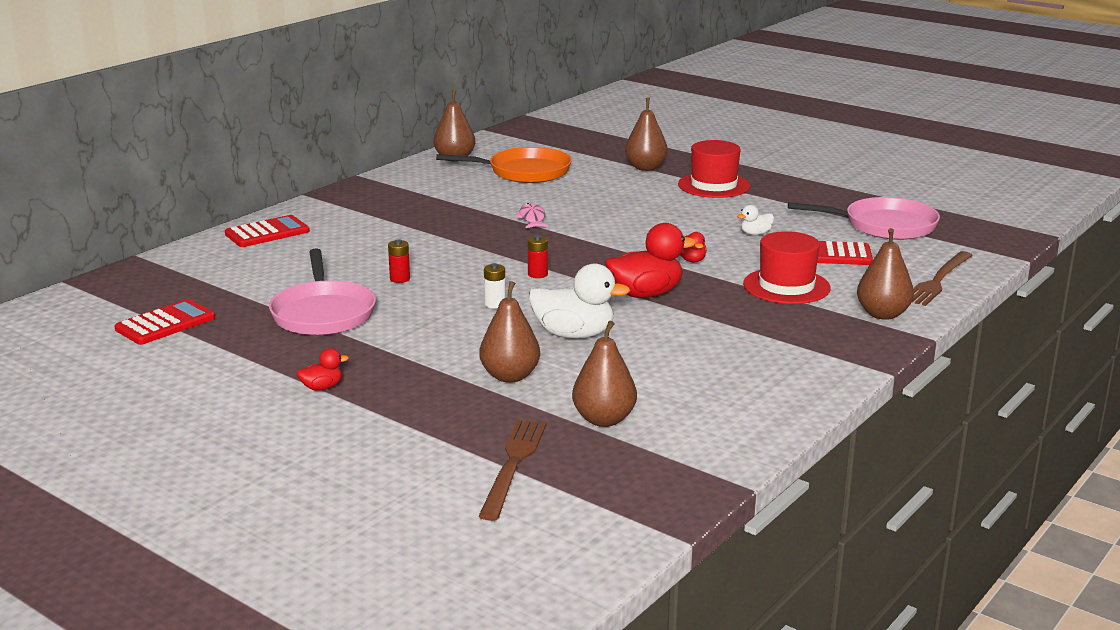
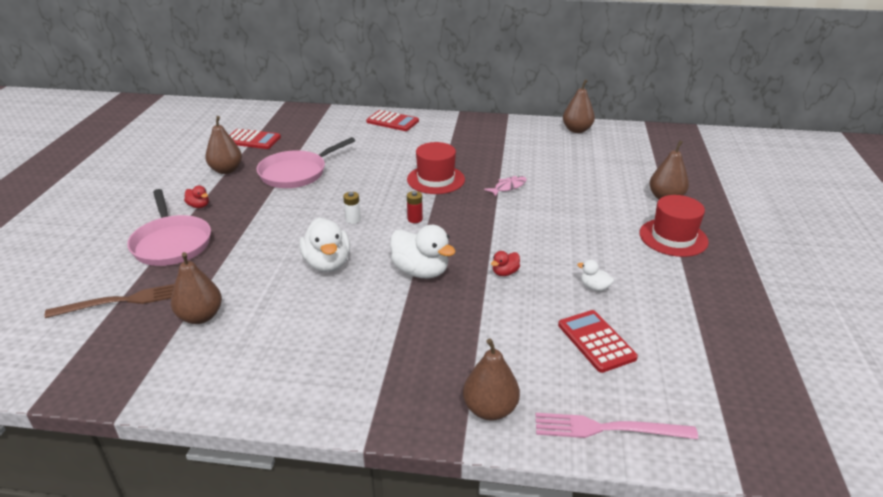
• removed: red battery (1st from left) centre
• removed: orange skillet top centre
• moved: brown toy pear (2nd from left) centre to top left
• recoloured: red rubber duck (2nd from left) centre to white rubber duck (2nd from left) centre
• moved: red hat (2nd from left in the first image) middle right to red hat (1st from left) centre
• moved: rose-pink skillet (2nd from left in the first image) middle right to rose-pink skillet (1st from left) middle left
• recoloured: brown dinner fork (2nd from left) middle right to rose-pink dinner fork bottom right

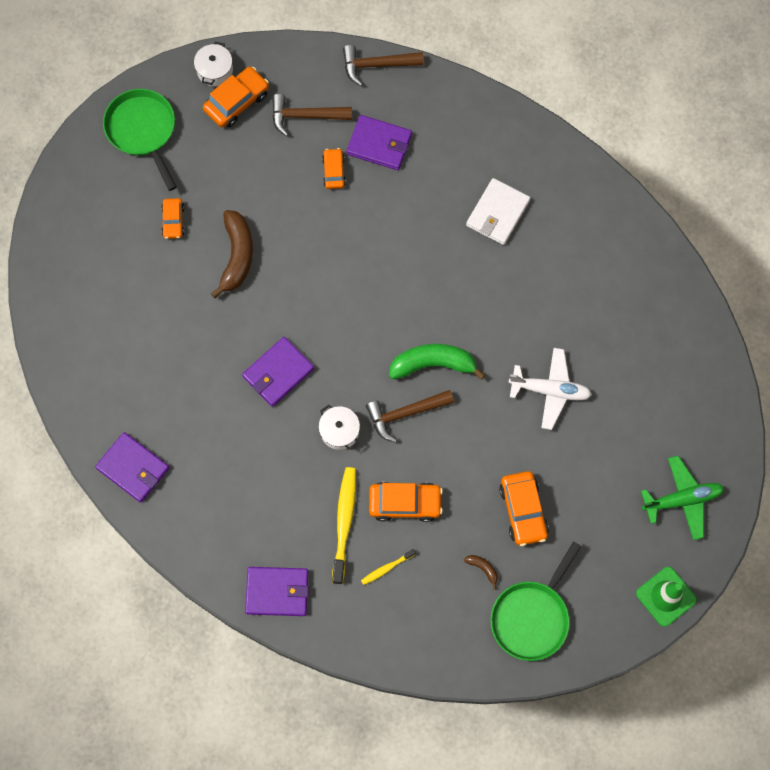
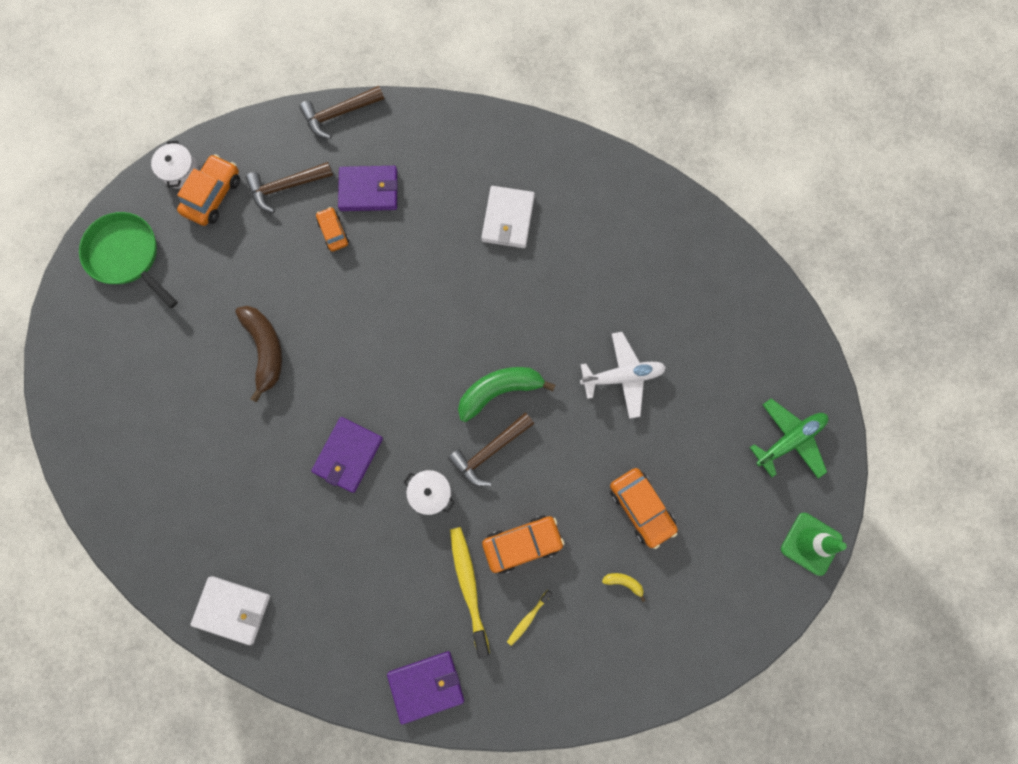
• recoloured: purple card wallet (1st from left) middle left to white card wallet (1st from left) bottom left
• removed: orange automobile (1st from left) top left
• recoloured: brown banana (2nd from left) bottom centre to bright yellow banana bottom centre
• removed: leaf-green skillet (2nd from left) bottom right

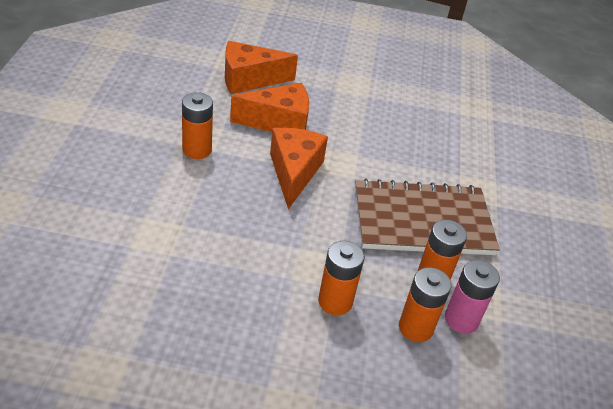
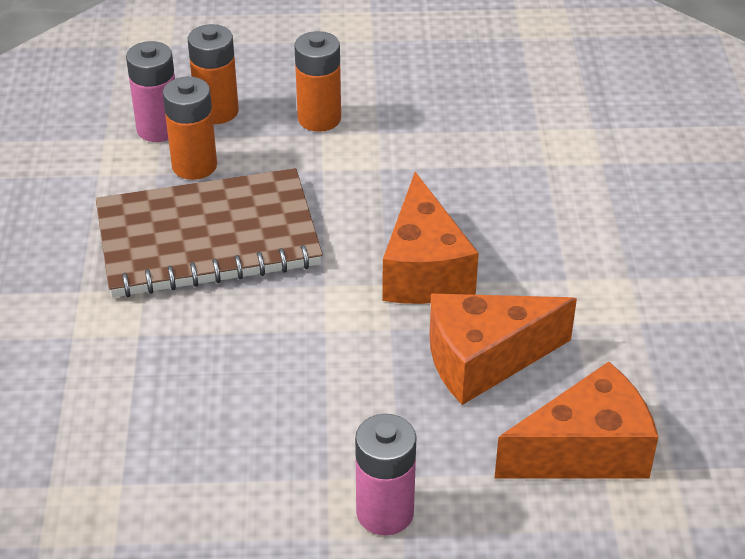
• removed: orange battery (1st from left) top left
• added: rose-pink battery (2nd from left) bottom centre

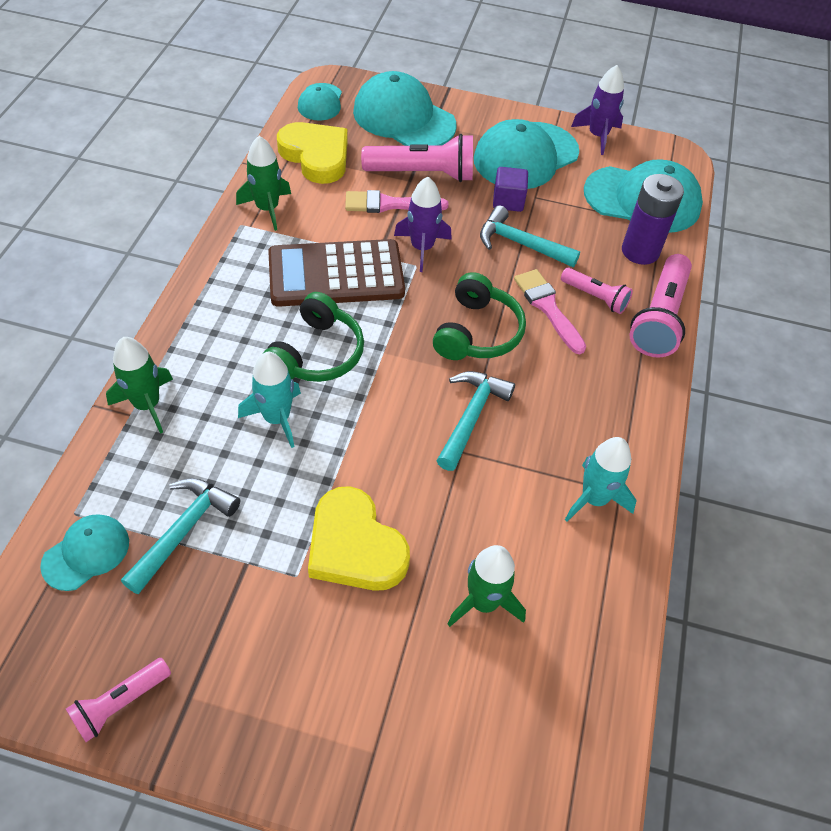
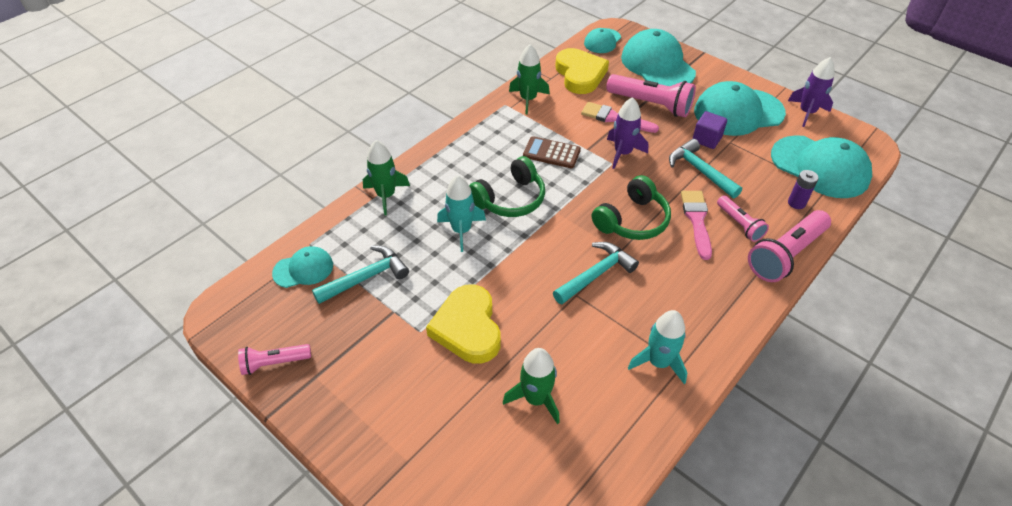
• resized: brown calculator top centre = top centre x0.54
• resized: purple battery top right = middle right x0.55

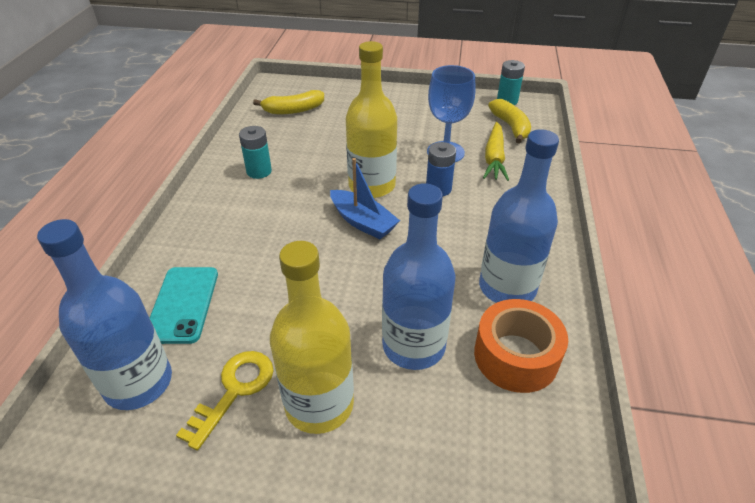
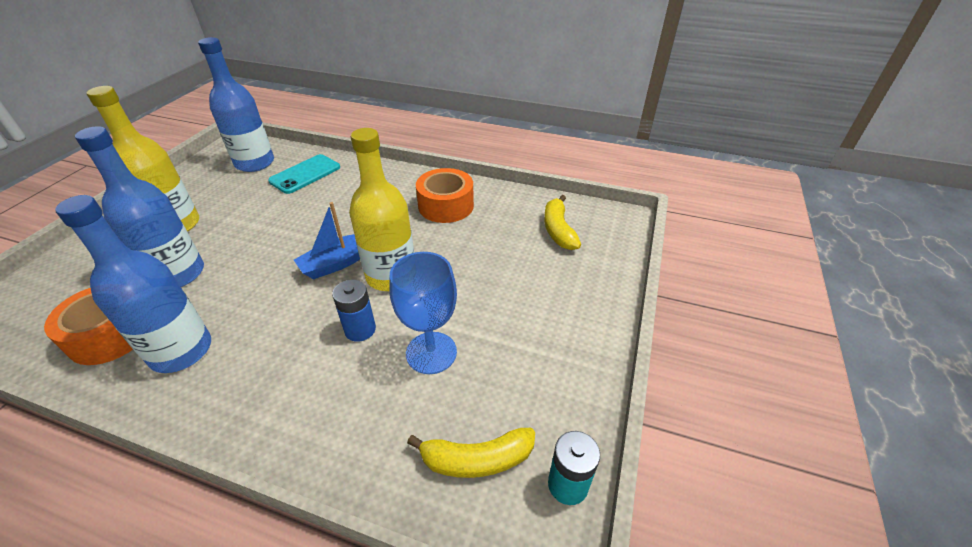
• turned: aqua phone middle left = top left 60 degrees counterclockwise
• removed: bright yellow key bottom left
• replaced: aqua battery (1st from left) top centre to orange roll of tape (2nd from left) centre
• removed: bright yellow root vegetable top centre

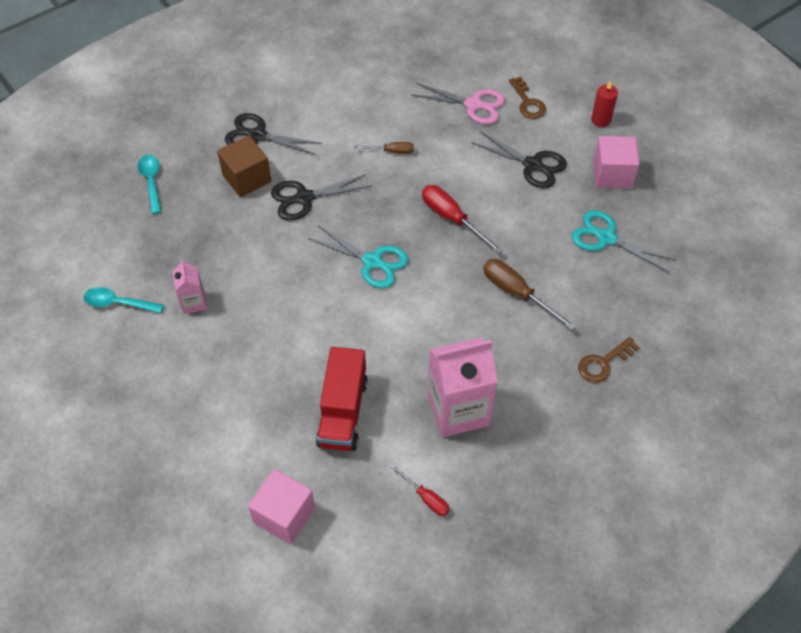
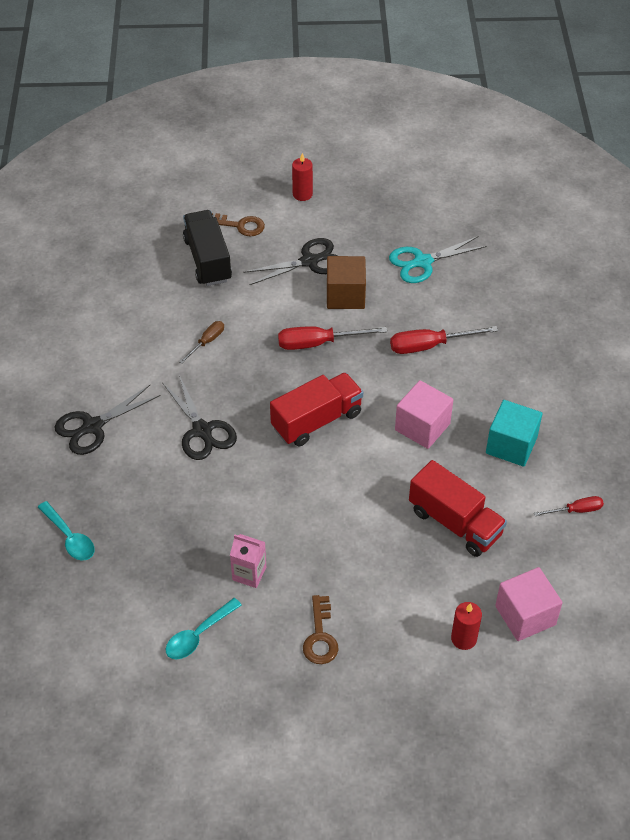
• turned: aqua teaspoon (2nd from left in the first image) top left = middle left 150 degrees counterclockwise
• moved: brown block top left to centre
• turned: ebony shears (2nd from left) top centre = middle left 45 degrees counterclockwise
• replaced: aqua shears (1st from left) centre to red truck (1st from left) centre
• replaced: rose-pink shears top centre to ebony truck top left
• replaced: rose-pink carton (2nd from left) centre to aqua block middle right
• recoloured: brown screwdriver (2nd from left) centre to red screwdriver (2nd from left) middle right
• moved: brown key (2nd from left) middle right to bottom centre
• moved: rose-pink block (2nd from left in the first image) top right to rose-pink block (1st from left) middle right
• added: red pillar candle (2nd from left) bottom right

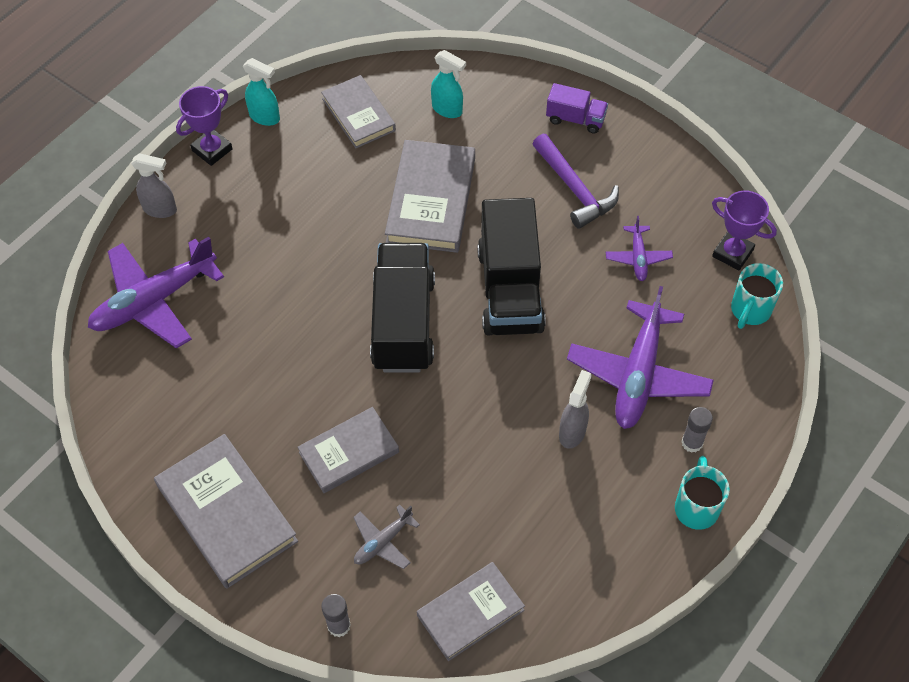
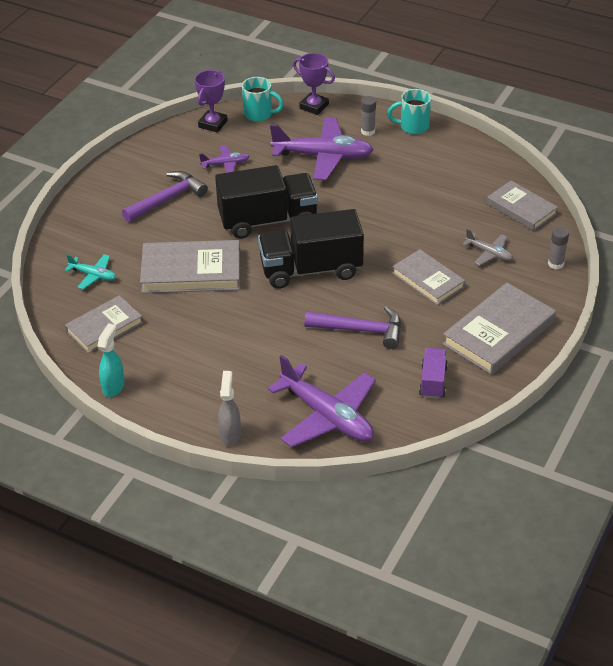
• moved: purple award cup (1st from left in the first image) top left to purple award cup (2nd from left) top centre
• replaced: aqua sprayer (2nd from left) top centre to aqua aeroplane middle left
• moved: purple truck top centre to middle right
• removed: gray sprayer (2nd from left) centre
• added: purple hammer (2nd from left) centre

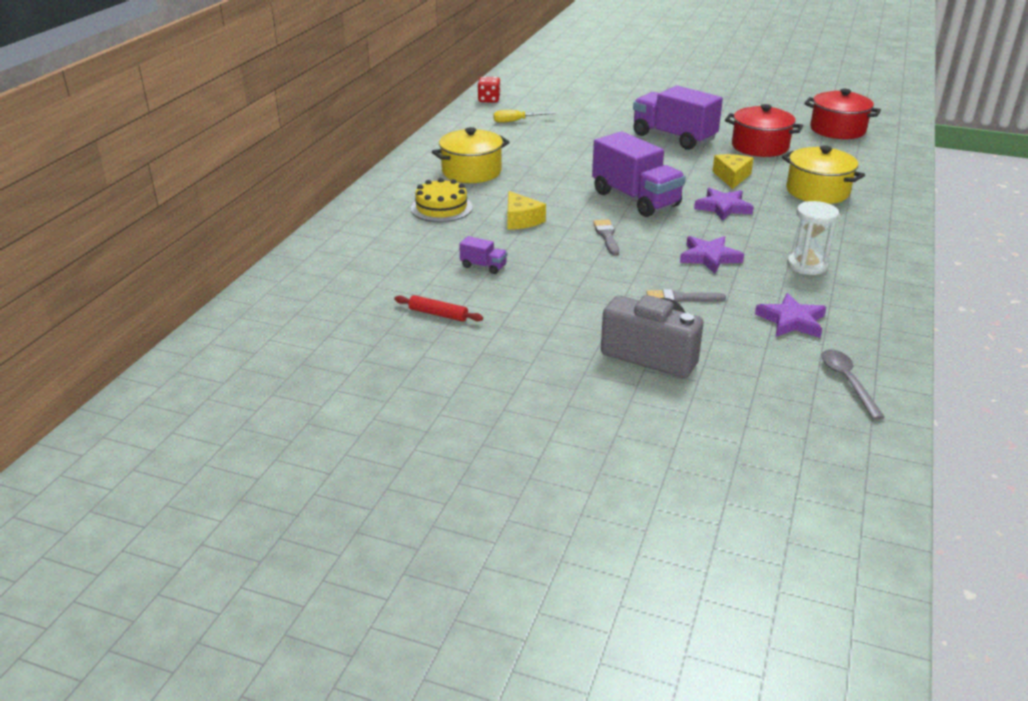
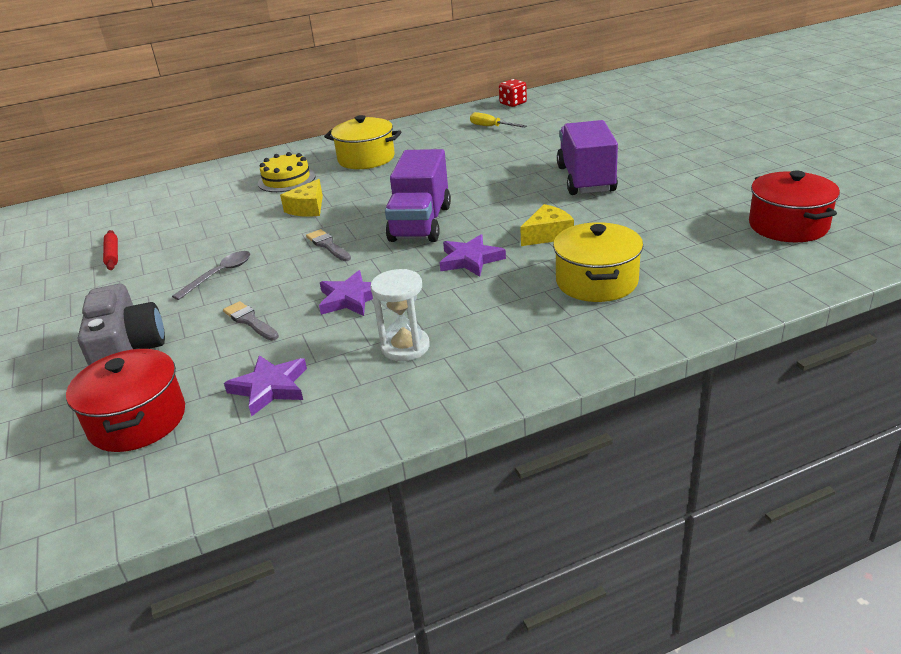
• removed: purple truck (1st from left) centre
• turned: gray paintbrush (1st from left in the first image) centre = centre 75 degrees counterclockwise
• moved: red stockpot (1st from left) top right to middle left
• moved: gray teaspoon middle right to middle left

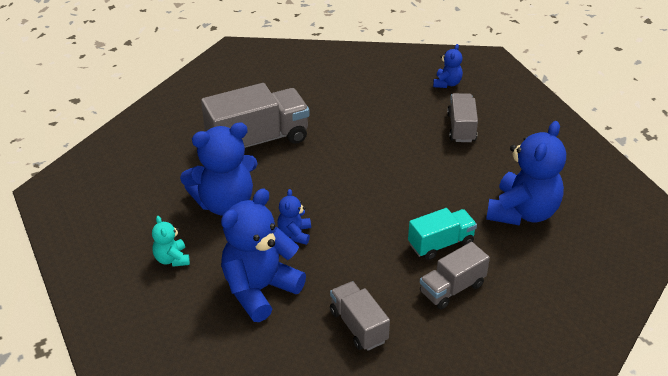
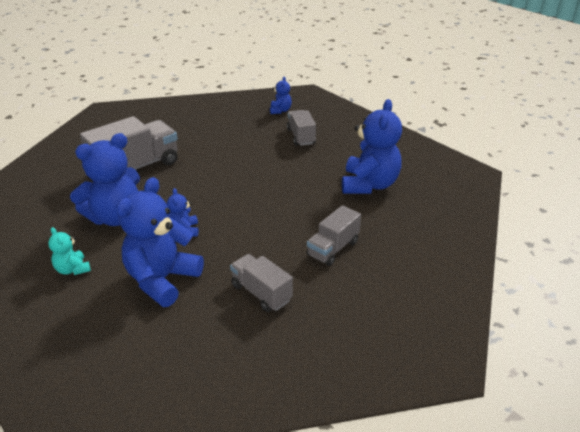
• removed: aqua truck centre

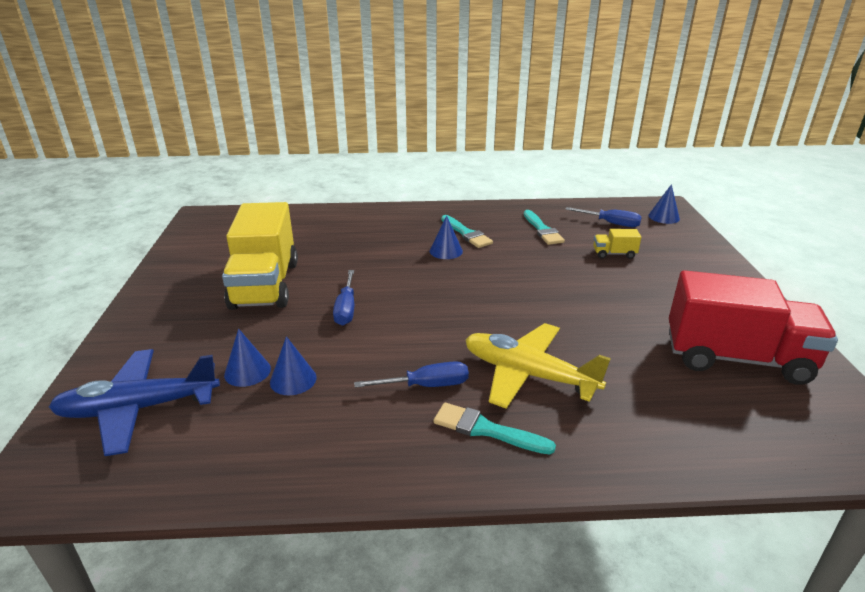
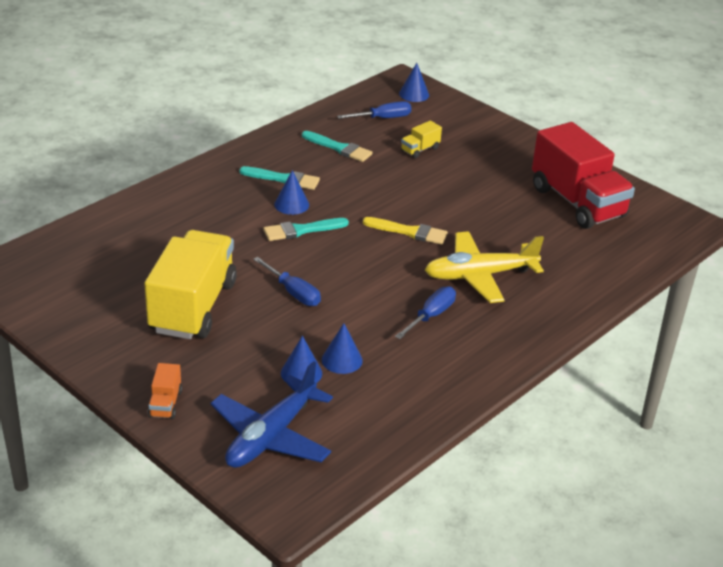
• turned: bright yellow truck (1st from left) middle left = middle left 120 degrees counterclockwise
• moved: aqua paintbrush (2nd from left) bottom centre to centre
• turned: red truck middle right = top right 90 degrees clockwise
• added: orange truck bottom left
• added: bright yellow paintbrush centre

